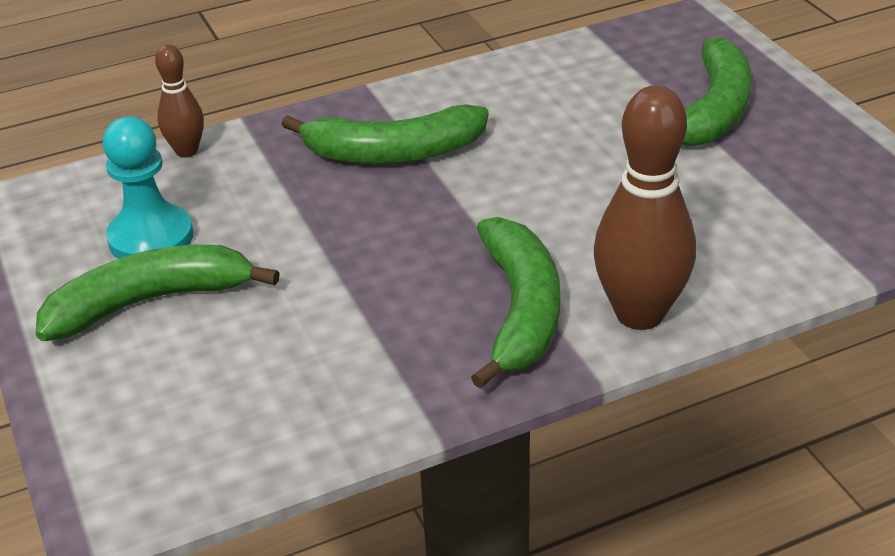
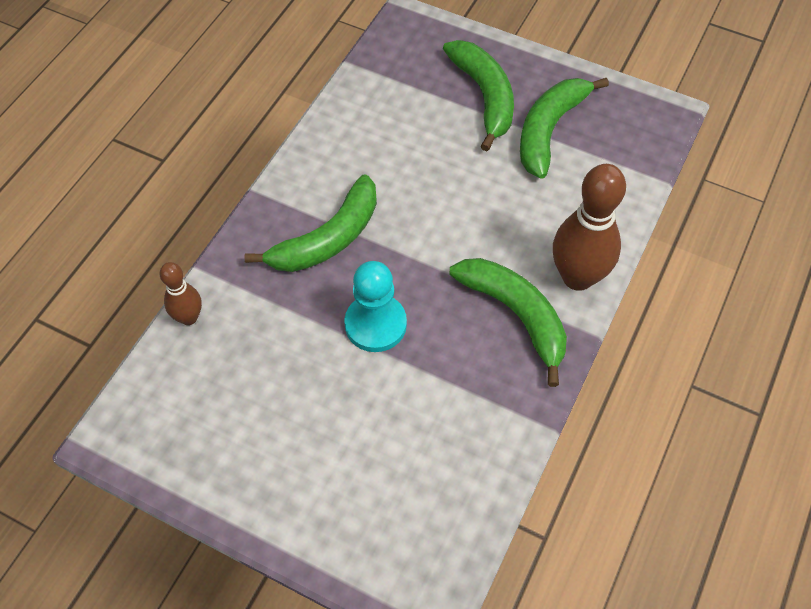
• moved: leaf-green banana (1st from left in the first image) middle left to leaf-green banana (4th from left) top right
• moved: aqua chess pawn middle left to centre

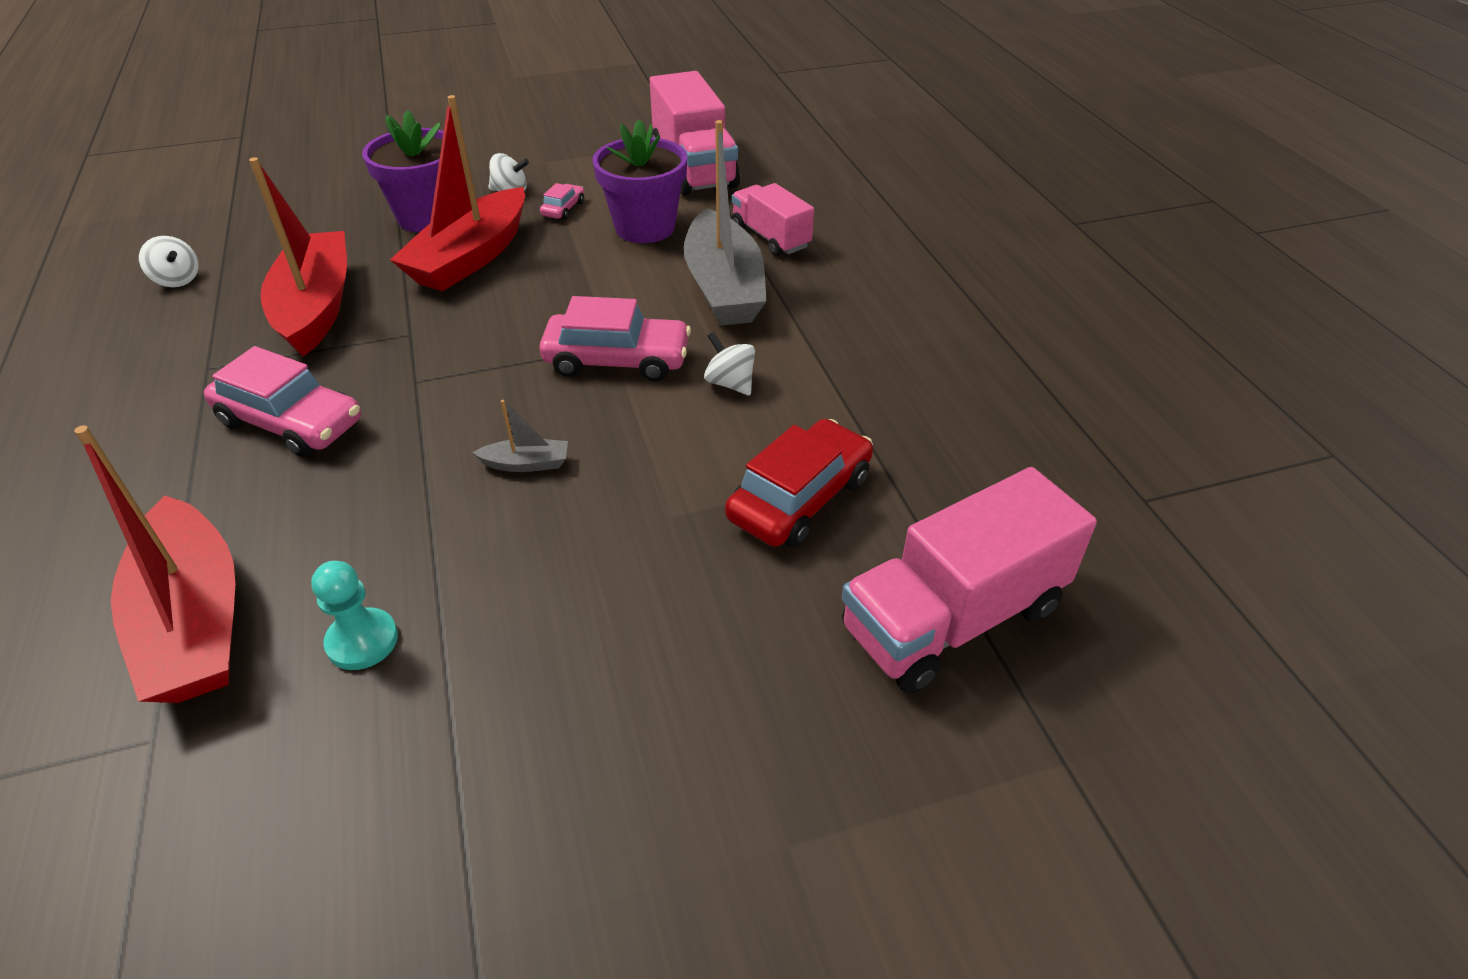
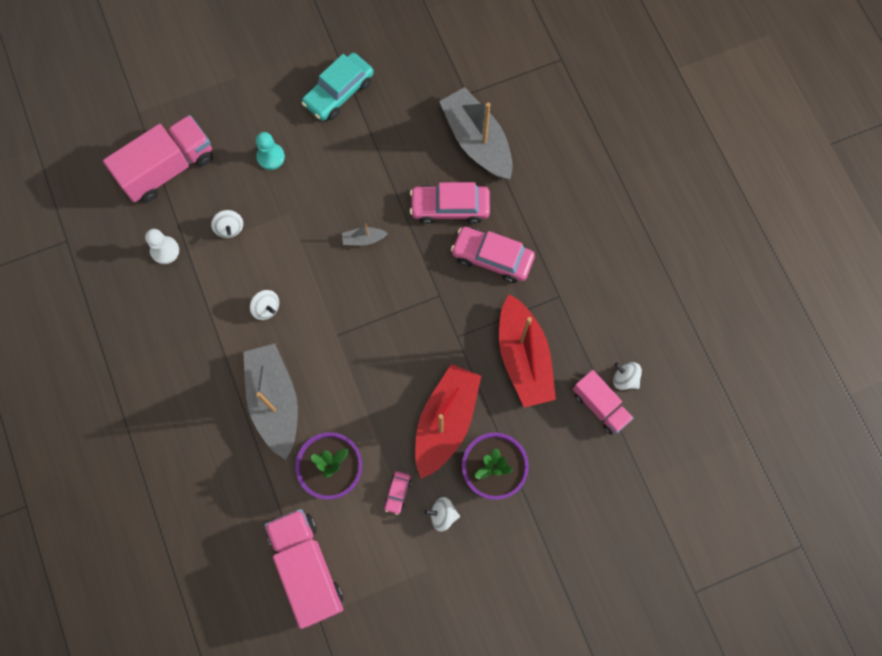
• recoloured: red boat (1st from left) middle left to gray boat (3rd from left) top centre
• moved: aqua chess pawn middle left to top left
• moved: rose-pink automobile (3rd from left in the first image) centre to rose-pink automobile (2nd from left) top centre
• replaced: red automobile centre to white whirligig (1st from left) middle left
• moved: rose-pink truck (2nd from left in the first image) top centre to rose-pink truck (3rd from left) middle right
• added: white chess pawn middle left
• added: aqua automobile top centre

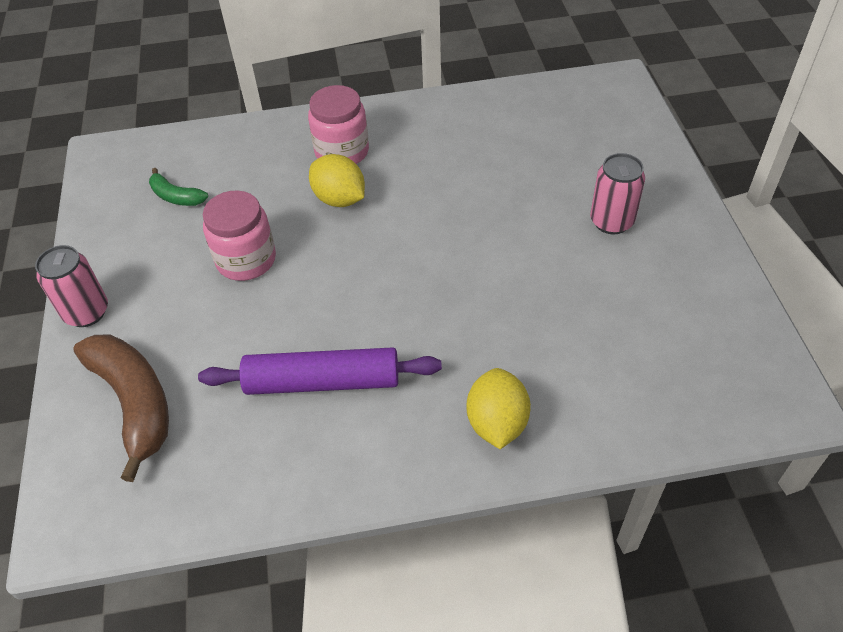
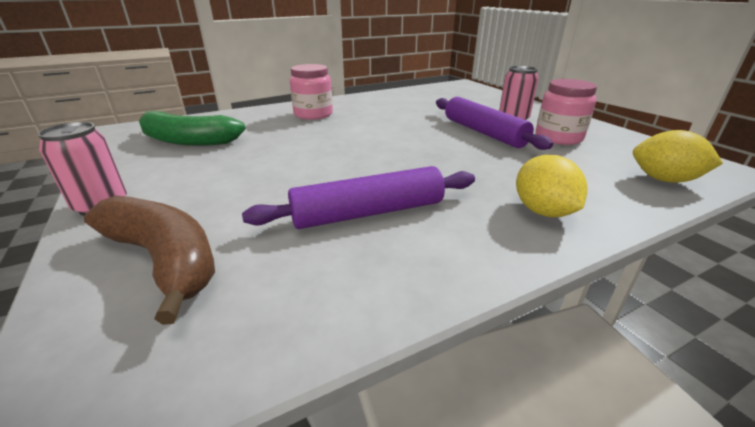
• resized: leaf-green banana top left = top left x1.95
• moved: rose-pink jar (1st from left in the first image) middle left to rose-pink jar (2nd from left) top right
• moved: bright yellow citrus fruit (1st from left in the first image) top centre to bright yellow citrus fruit (2nd from left) middle right
• added: purple pastry roller (2nd from left) top centre

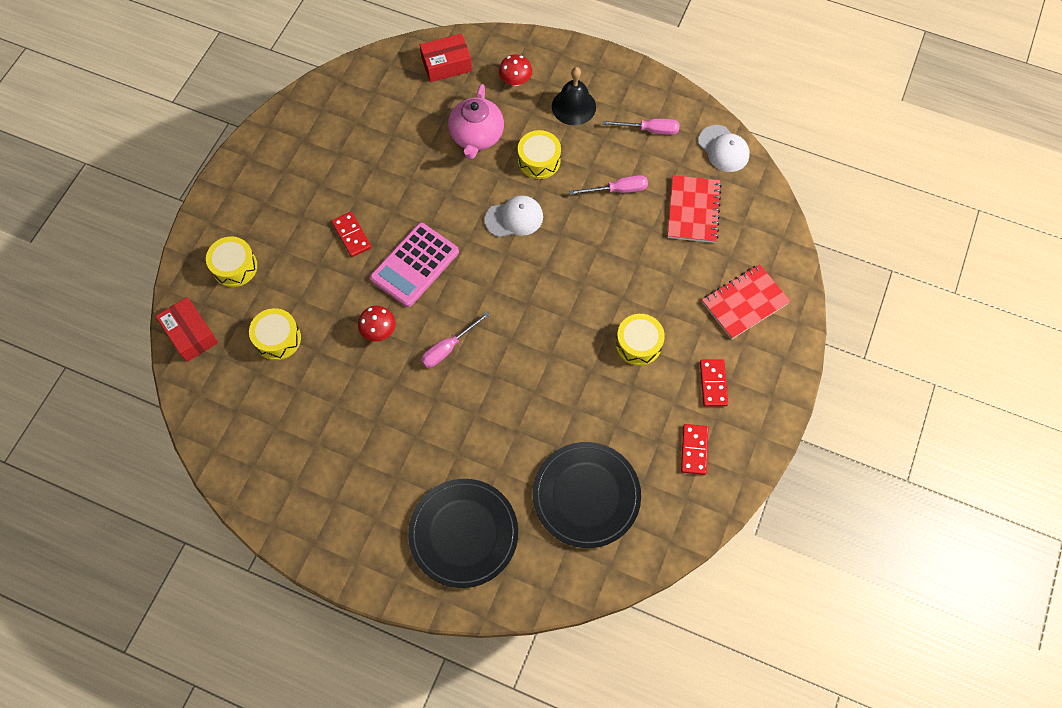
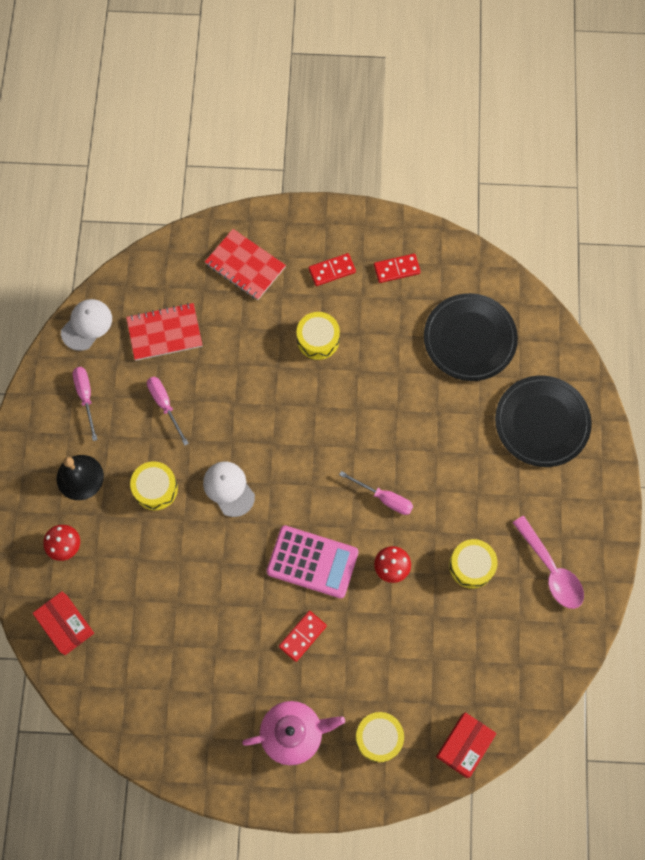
• moved: bright yellow toy drum (2nd from left in the first image) middle left to bright yellow toy drum (4th from left) middle right
• moved: rose-pink china teapot top centre to bottom centre
• added: rose-pink teaspoon middle right

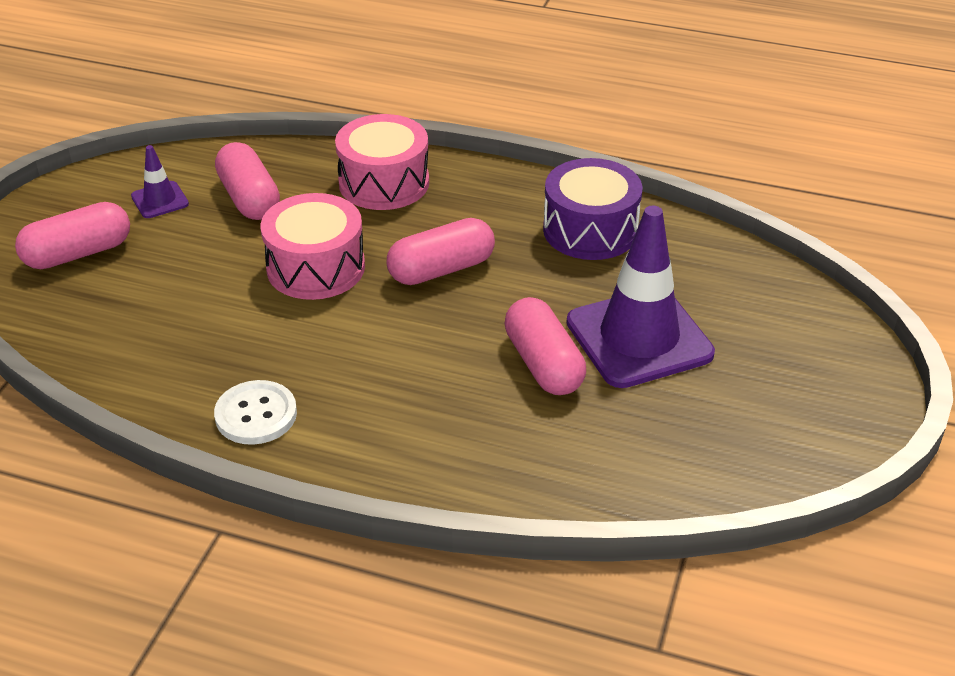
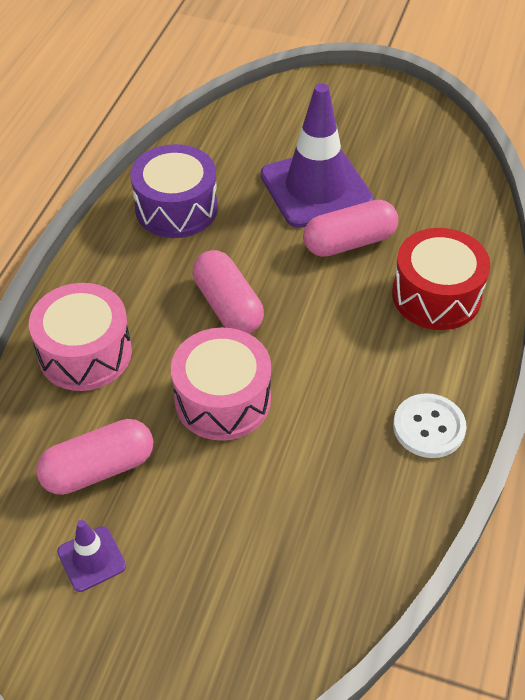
• removed: rose-pink capsule (1st from left) middle left
• added: red toy drum middle right

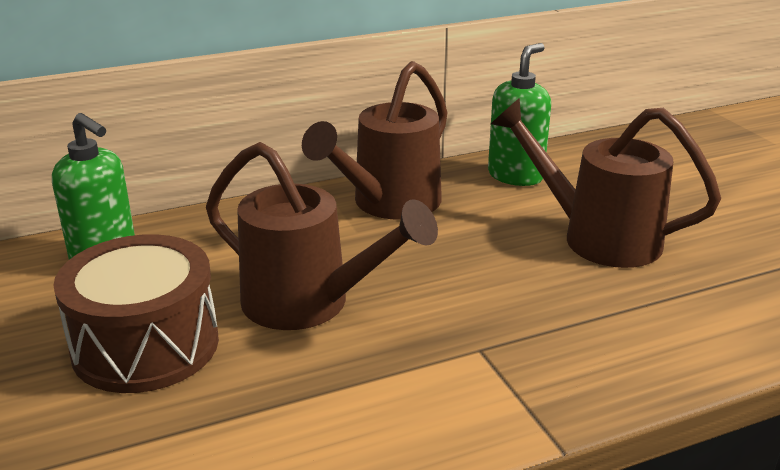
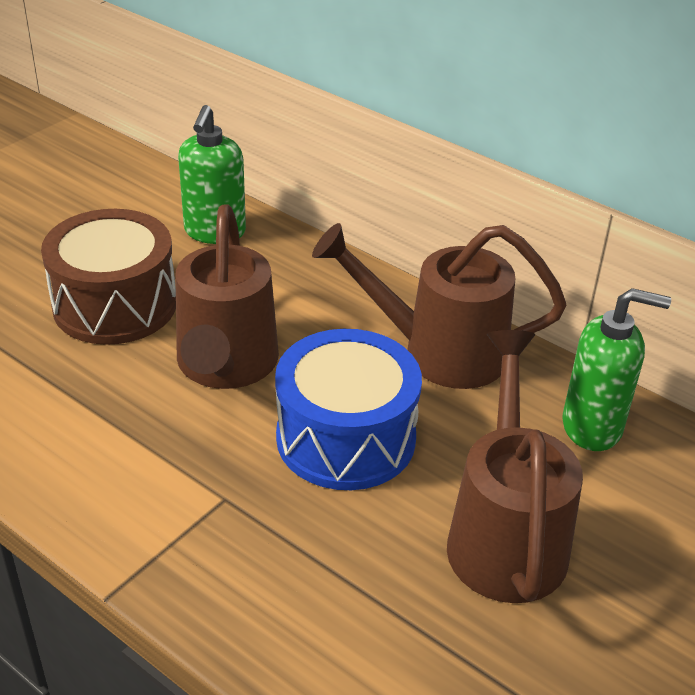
• added: cobalt toy drum centre

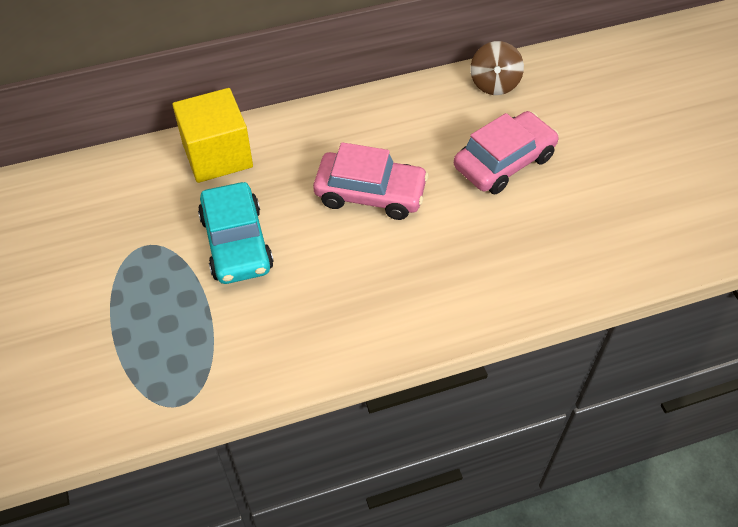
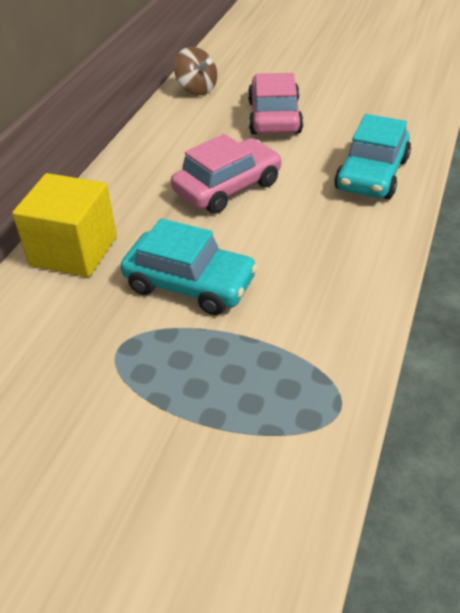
• added: aqua automobile (2nd from left) top right

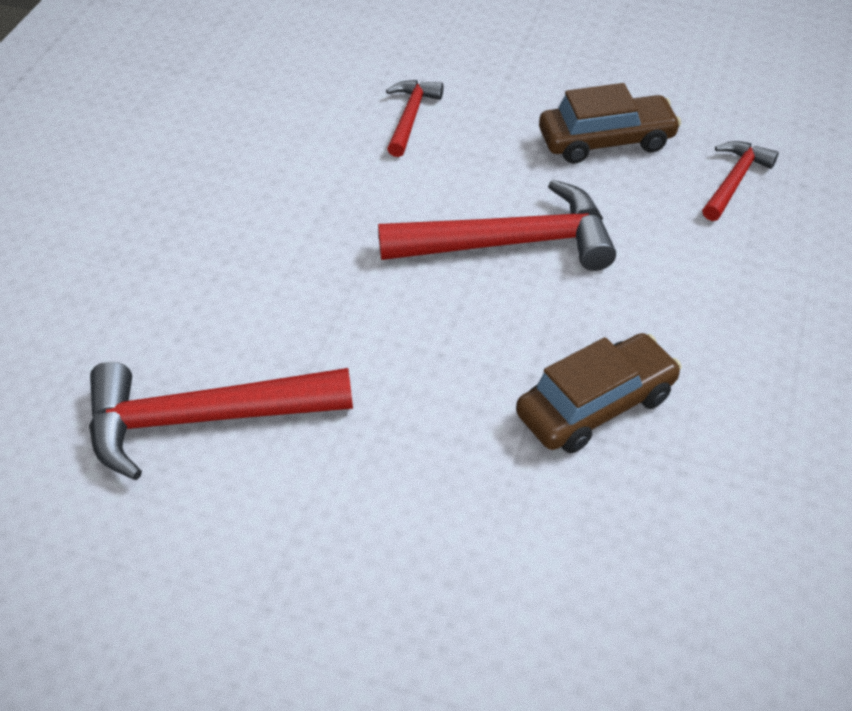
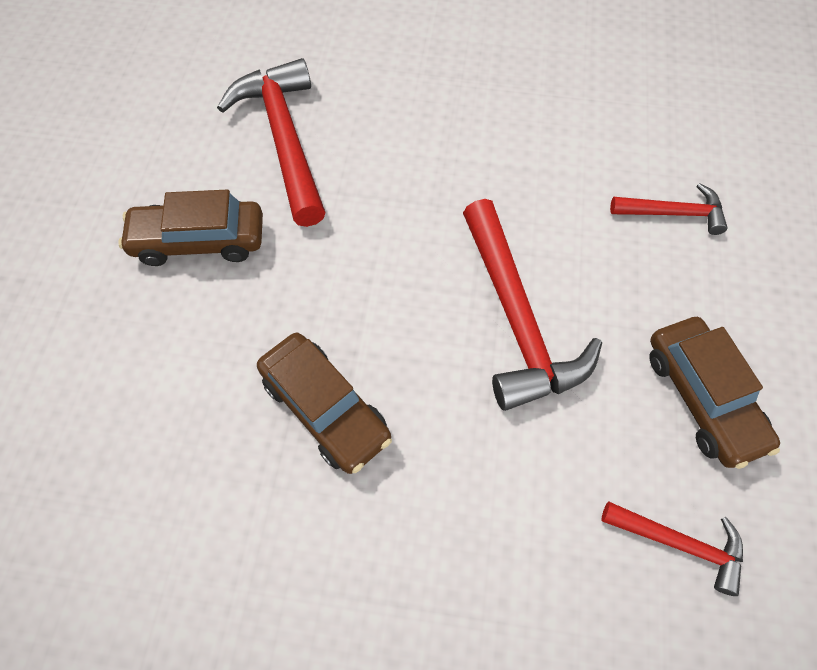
• added: brown automobile (1st from left) middle left

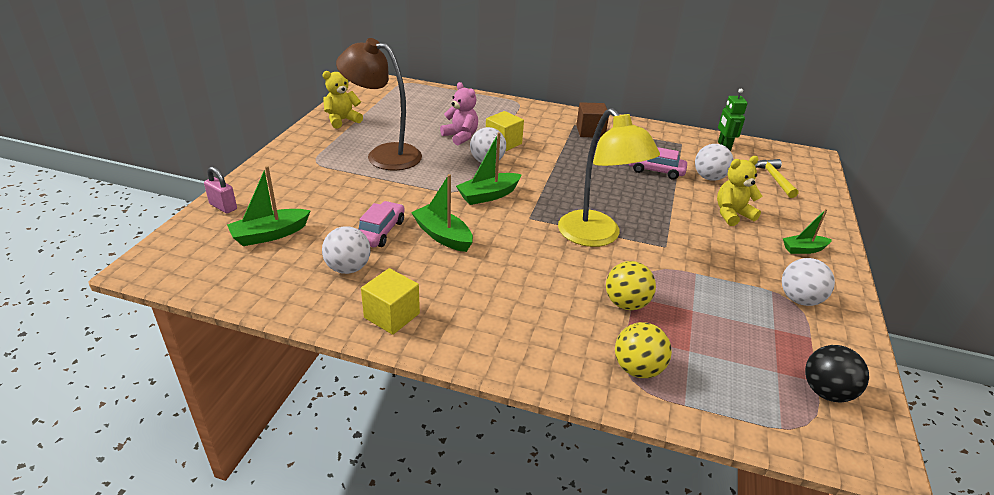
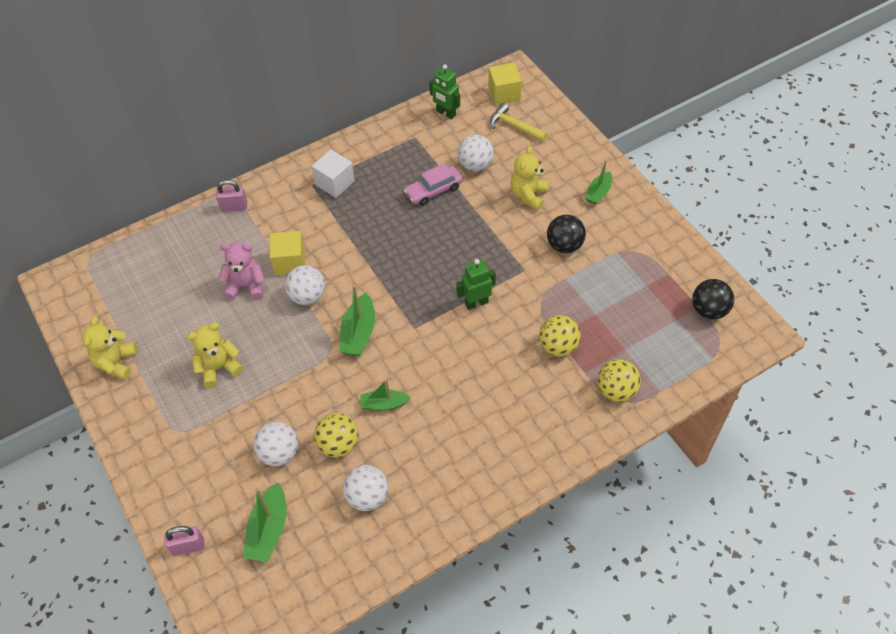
• replaced: brown lamp top centre to bright yellow teddy bear (2nd from left) middle left
• replaced: rose-pink automobile (1st from left) centre to bright yellow play ball (1st from left) bottom centre
• moved: bright yellow block (1st from left in the first image) centre to bright yellow block (2nd from left) top centre
• resized: leaf-green boat (2nd from left in the first image) centre = centre x0.66
• replaced: bright yellow lamp centre to leaf-green toy robot (2nd from left) centre
• recoloured: brown block top centre to white block top centre
• moved: white play ball (4th from left in the first image) middle right to white play ball (1st from left) bottom left
• added: rose-pink lock (2nd from left) top left
• added: ebony play ball (1st from left) centre

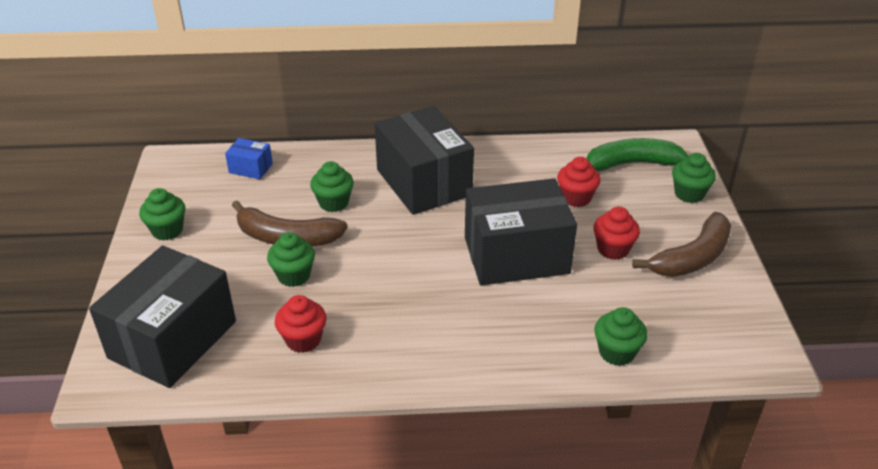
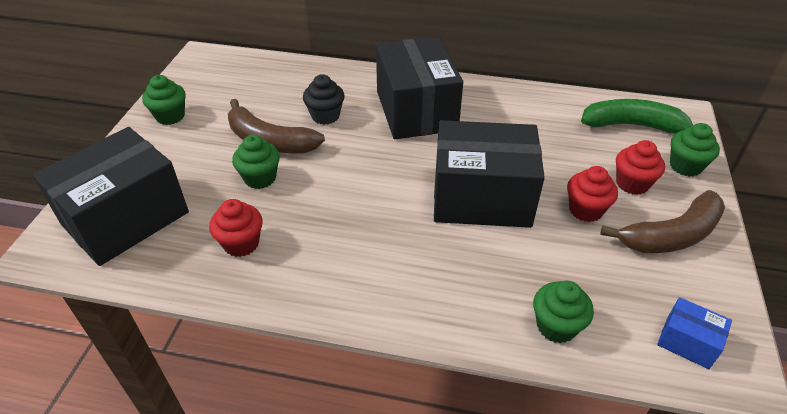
• moved: cobalt box middle left to bottom right
• recoloured: leaf-green muffin (3rd from left) centre to ebony muffin top centre
• moved: red muffin (2nd from left in the first image) centre to red muffin (3rd from left) middle right

